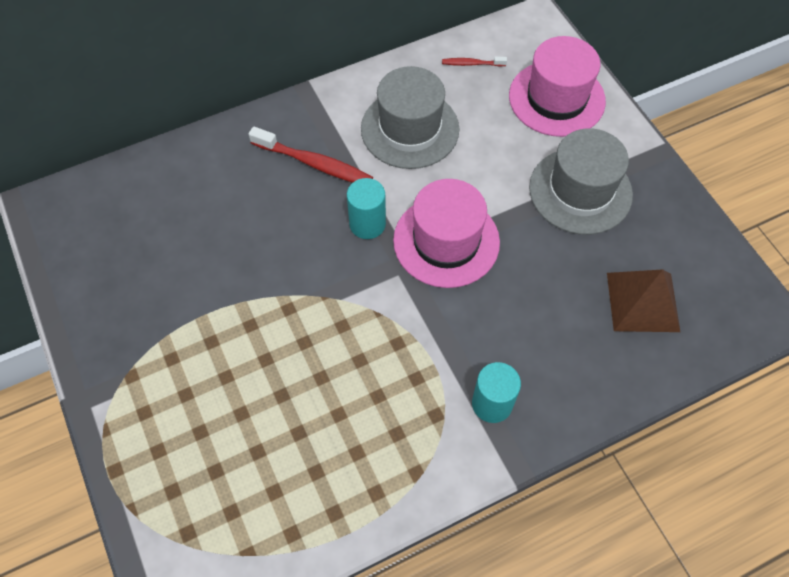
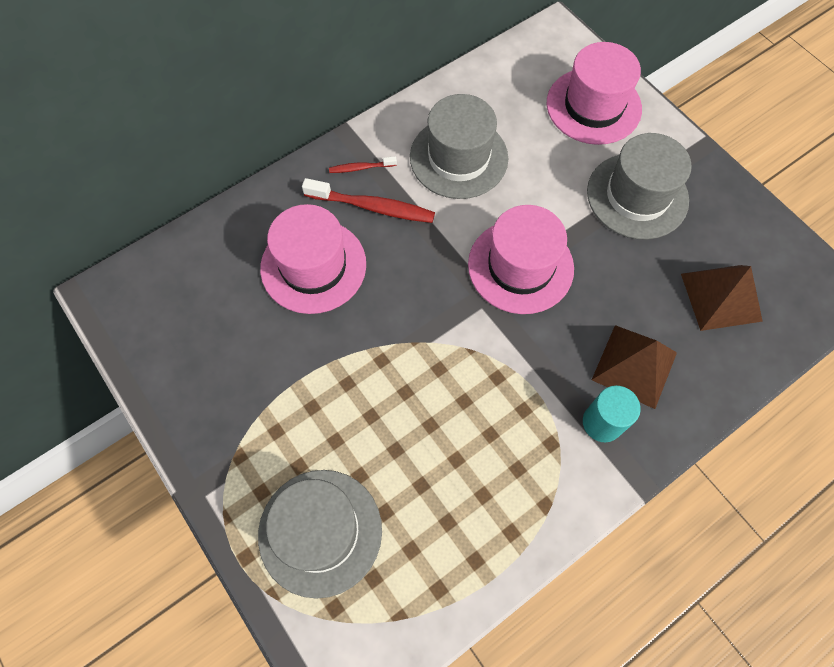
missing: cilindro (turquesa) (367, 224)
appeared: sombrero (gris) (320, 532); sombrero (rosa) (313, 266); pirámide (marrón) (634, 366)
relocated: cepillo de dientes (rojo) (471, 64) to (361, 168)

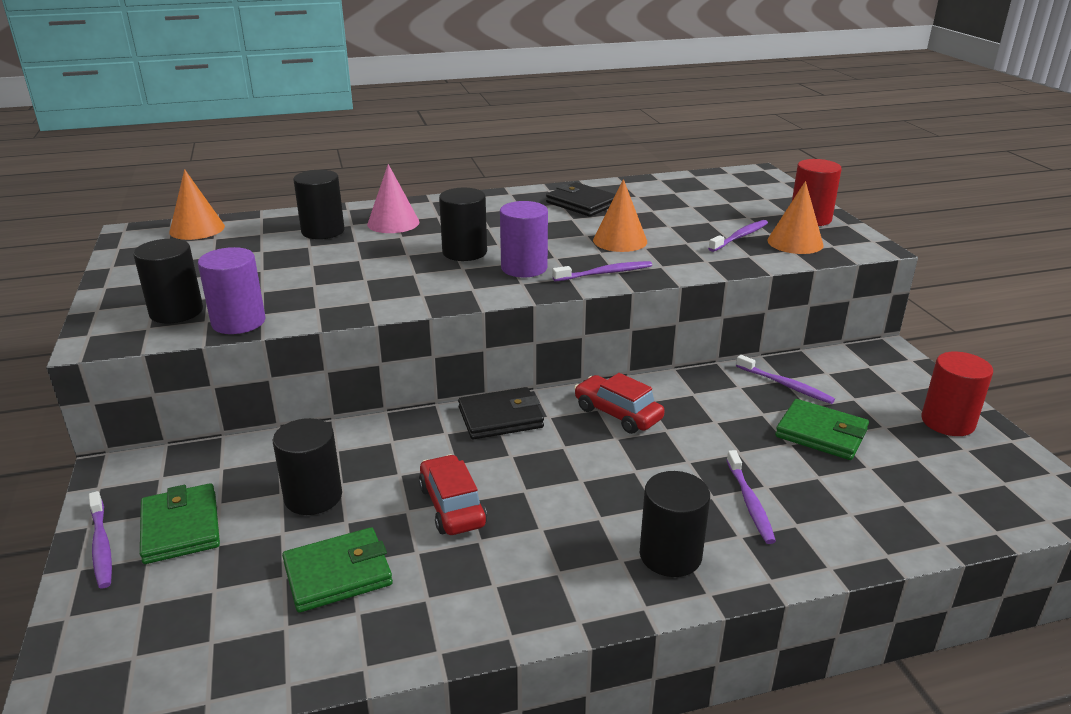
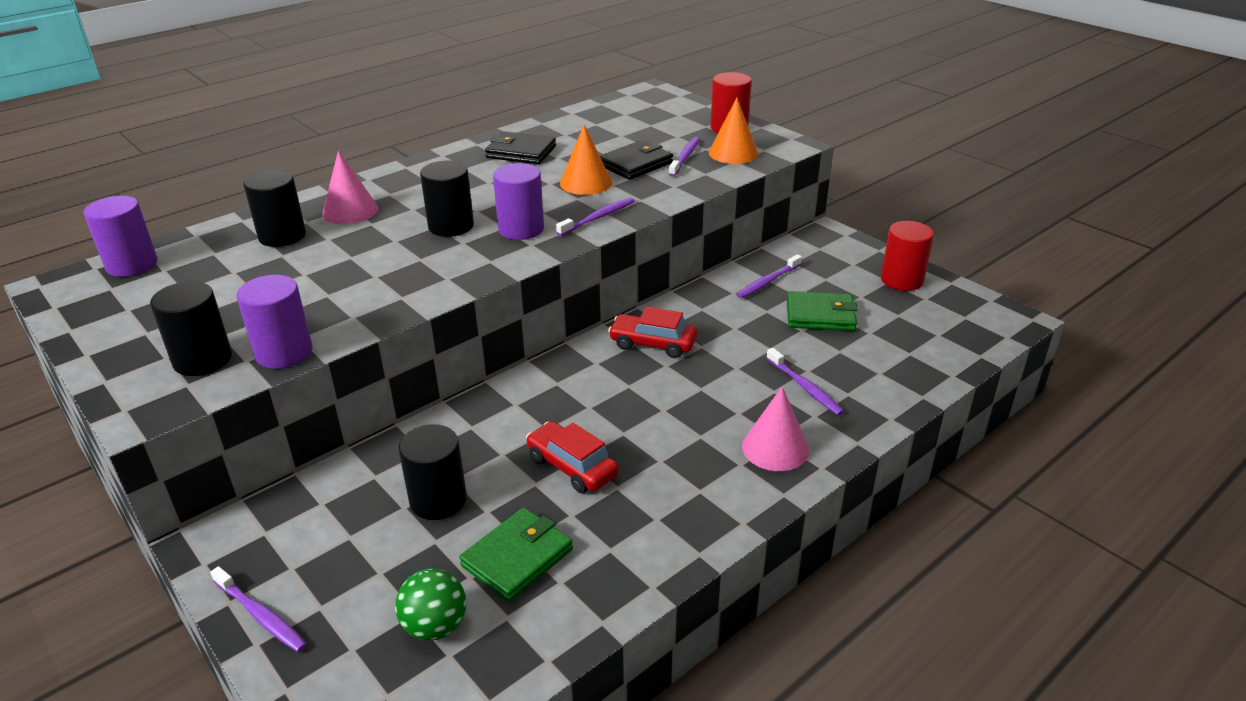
missing: cartera (verde) (181, 527)
appeared: pelota (verde) (435, 626)
relocated: cartera (negro) (500, 417) to (635, 164)
exchanged: cono (naranja) (197, 229) to cilindro (morado) (132, 264); cilindro (negro) (670, 555) to cono (rosa) (775, 448)
spun: cepillo de dientes (morado) (785, 385) = (768, 281) 120 degrees clockwise

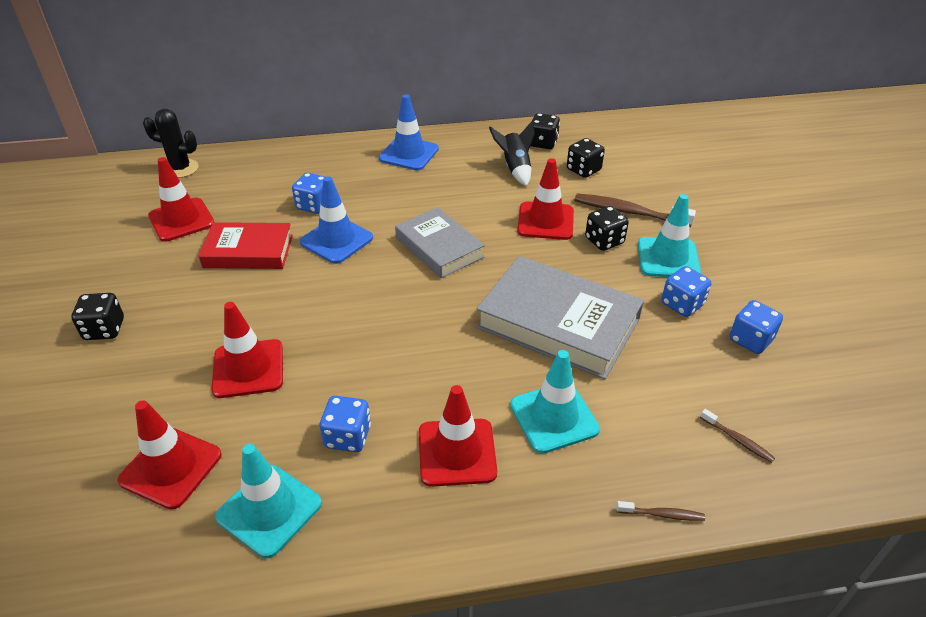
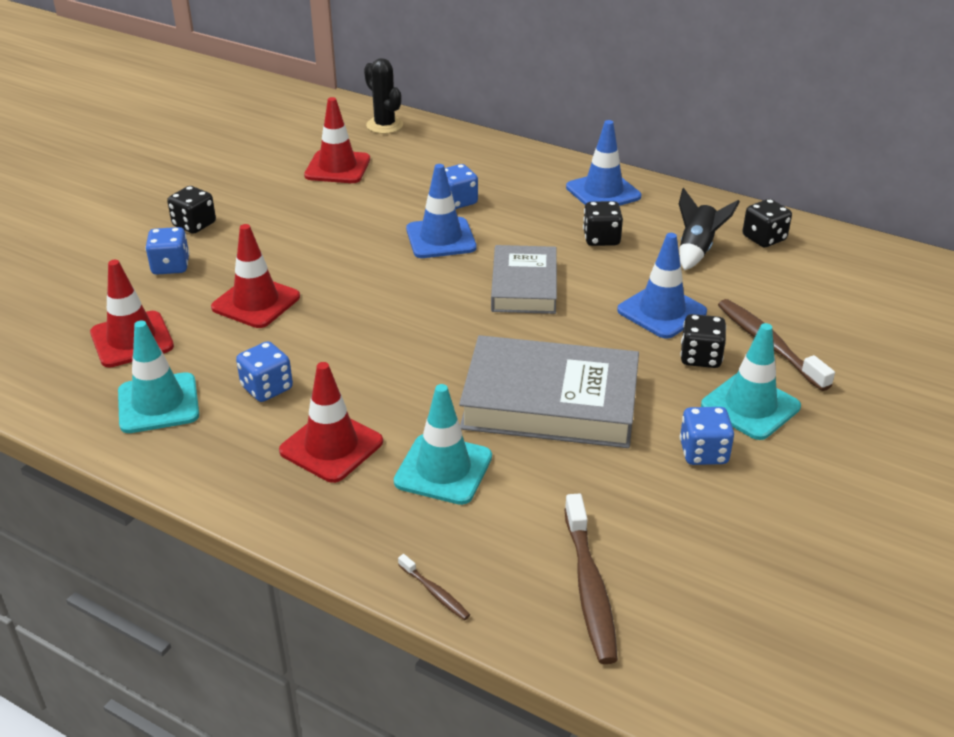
missing: libro (rojo) (248, 251)
relocated: dado (azul) (750, 340) to (171, 266); dado (negro) (583, 170) to (601, 239)
colour: cono de tráfico (rojo) (545, 221) to cono de tráfico (azul) (661, 311)
spun: libro (gris) (558, 323) = (550, 402) 60 degrees counterclockwise
size: cepillo de dientes (marrón) (738, 440) = (589, 588) x2.04

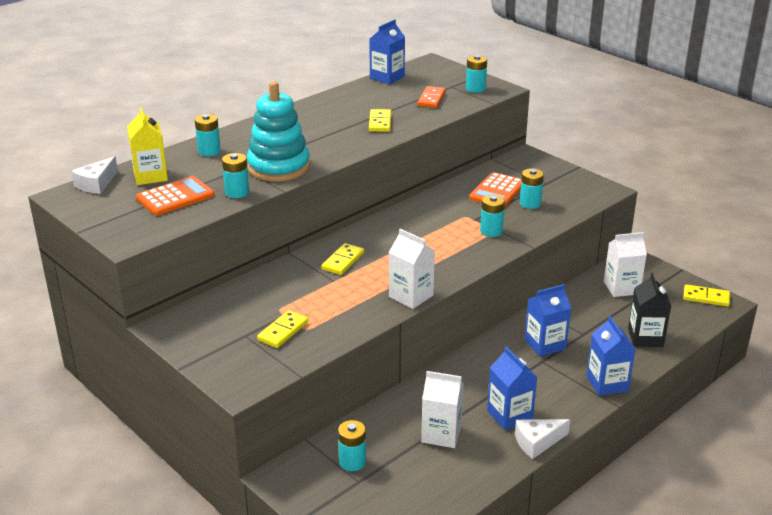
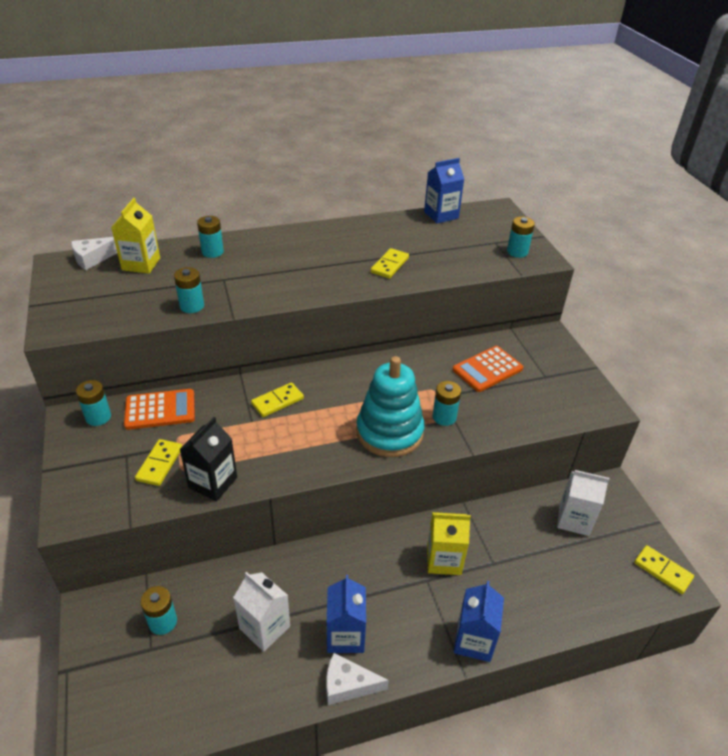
missing: cartón de leche (blanco) (411, 296); ficha de dominó (naranja) (431, 99)
relocated: pila (turquesa) (530, 203) to (98, 417); calculadora (naranja) (175, 197) to (160, 410); cartón de leche (negro) (645, 337) to (213, 482); juguete apilable (turquesa) (278, 167) to (389, 432)
colour: cartón de leche (azul) (545, 344) to cartón de leche (amarillo) (444, 559)
spun: ficha de dominó (amarillo) (283, 331) = (160, 464) 45 degrees counterclockwise

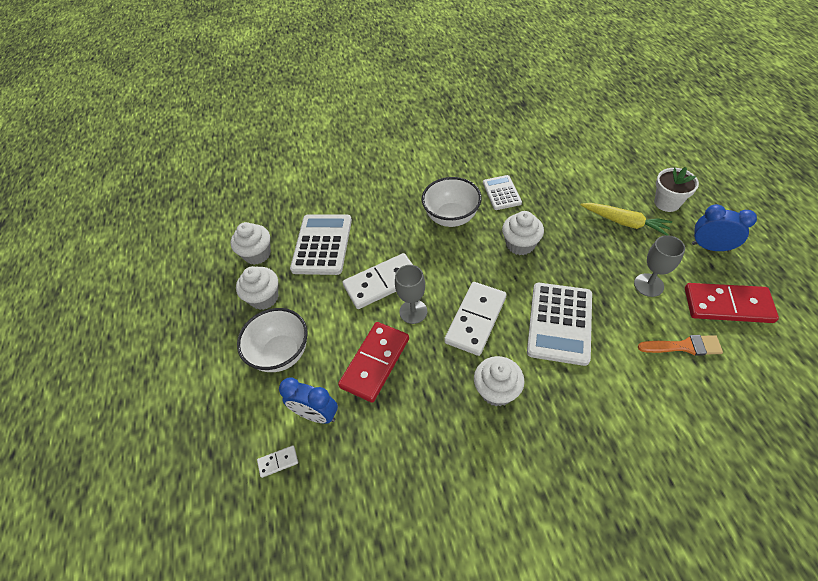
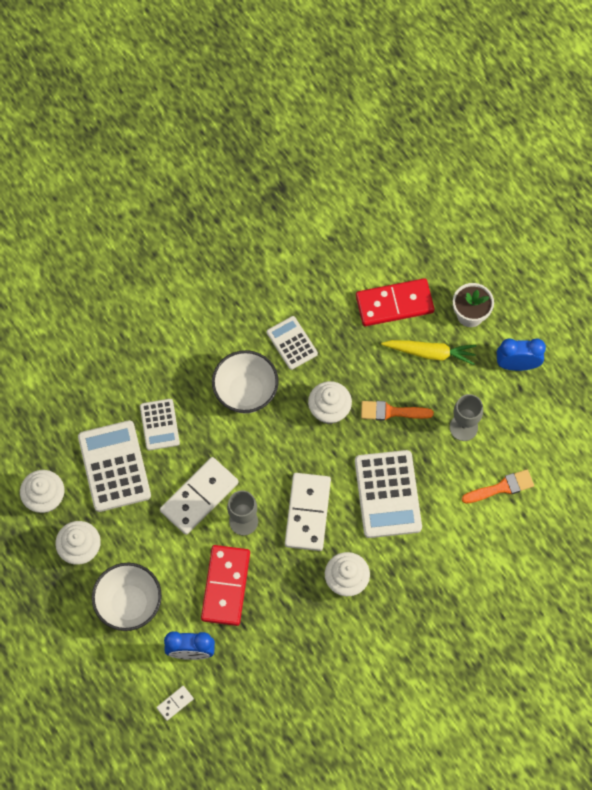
appeared: calculadora (blanco) (160, 424); pincel (naranja) (391, 412)
relocated: ficha de dominó (rojo) (727, 305) to (394, 304)

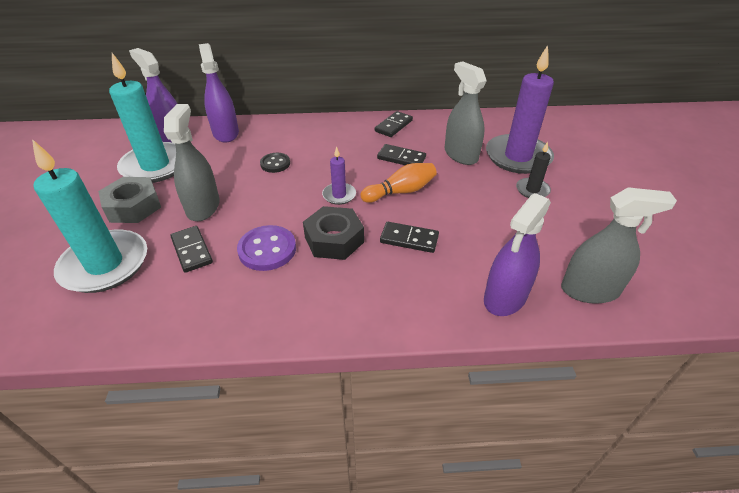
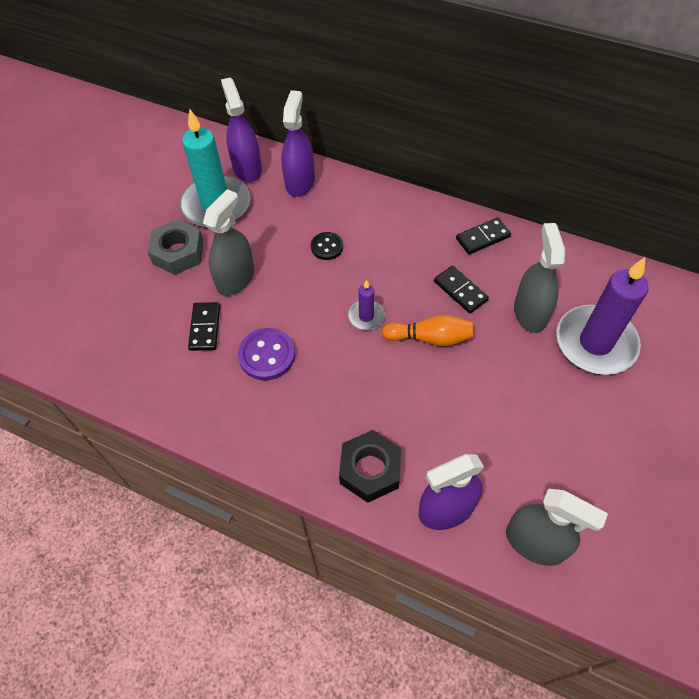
missing: vela (turquesa) (105, 264); ficha de dominó (negro) (409, 239); vela (negro) (532, 190)
relocated: tuerca (negro) (334, 239) to (370, 469)

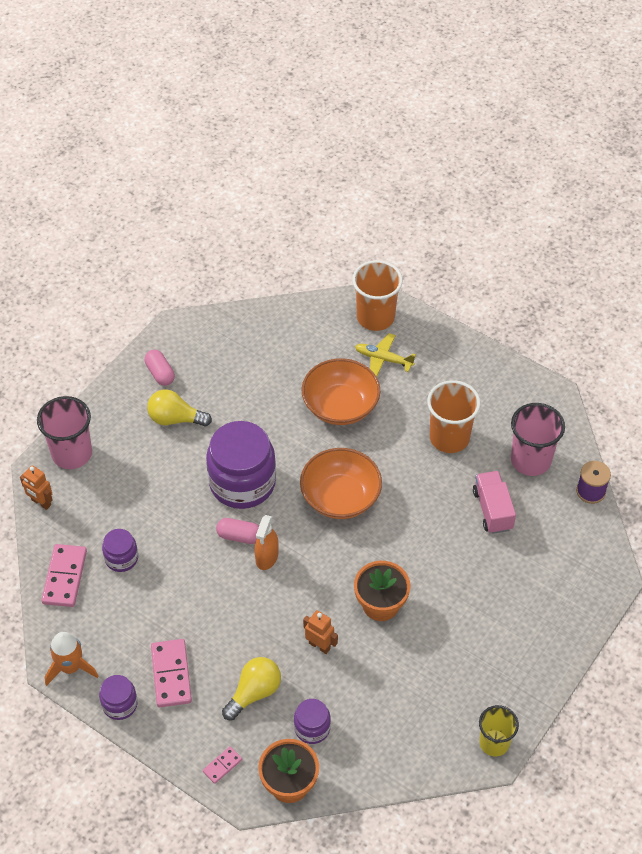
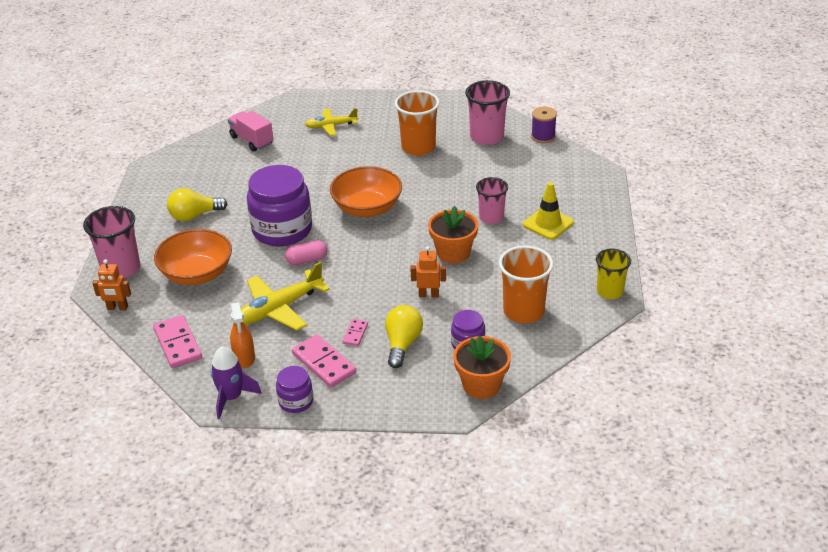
missing: tarro (morado) (121, 558); cápsula (rosa) (160, 373)
appeared: avión (amarillo) (279, 309); vaso (rosa) (491, 217); cono de tráfico (amarillo) (548, 223)
relocated: cuenco (naranja) (340, 406) to (197, 274); camión (rosa) (492, 510) to (252, 140); pulverizador (naranja) (267, 557) to (244, 357); ficha de dominó (rosa) (222, 766) to (355, 334); vaso (naranja) (375, 317) to (523, 311)
colour: cohete (naranja) (70, 667) to cohete (morado) (231, 397)

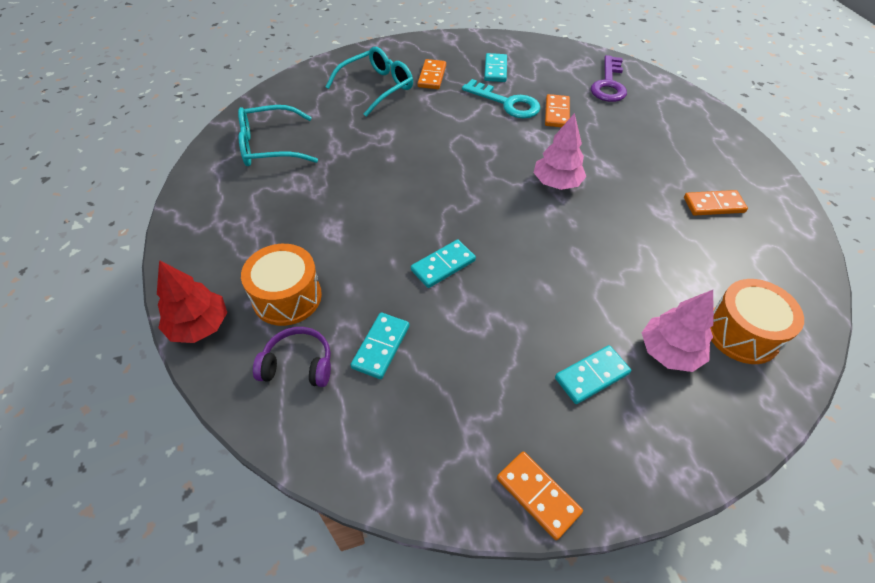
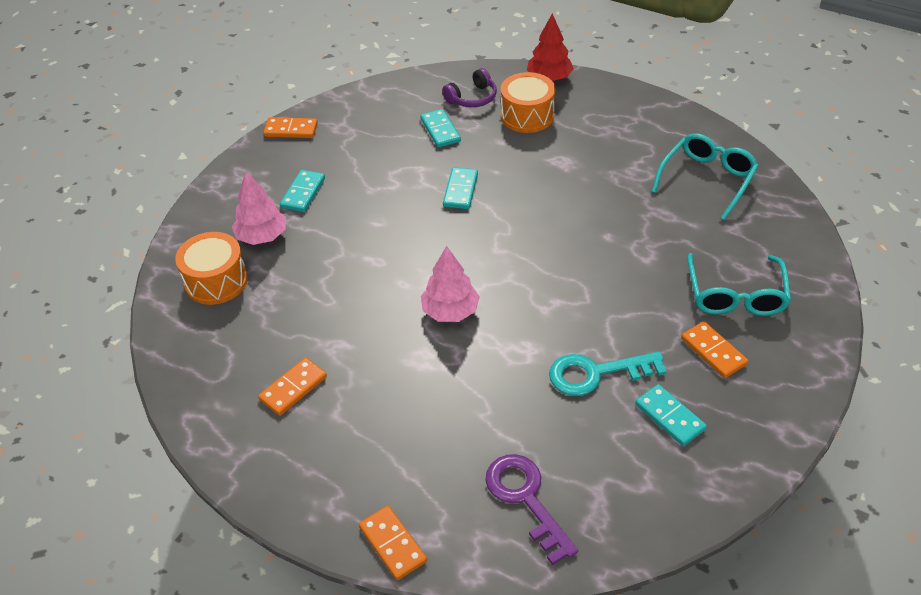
relocated: ficha de dominó (naranja) (557, 113) to (392, 544)

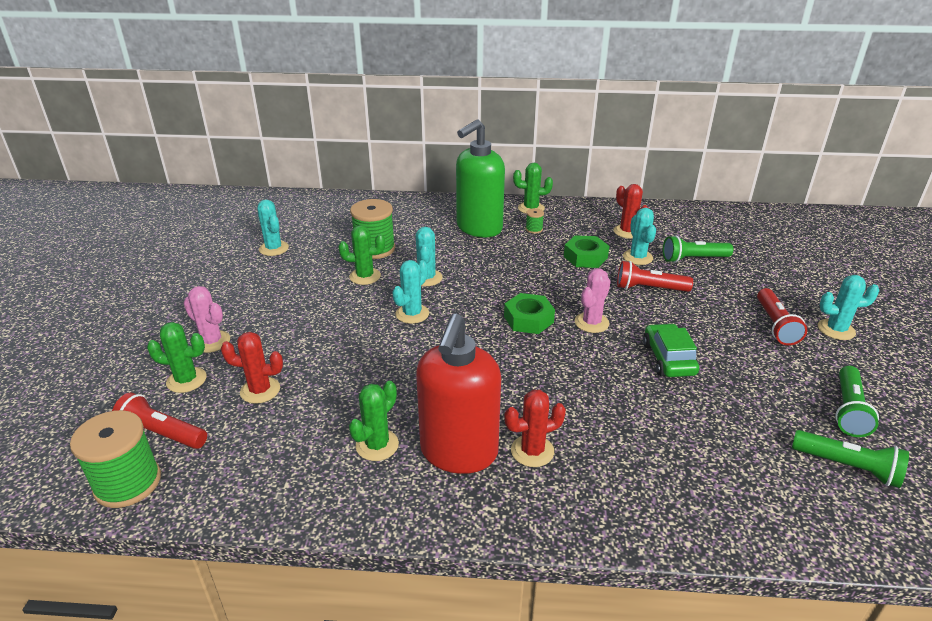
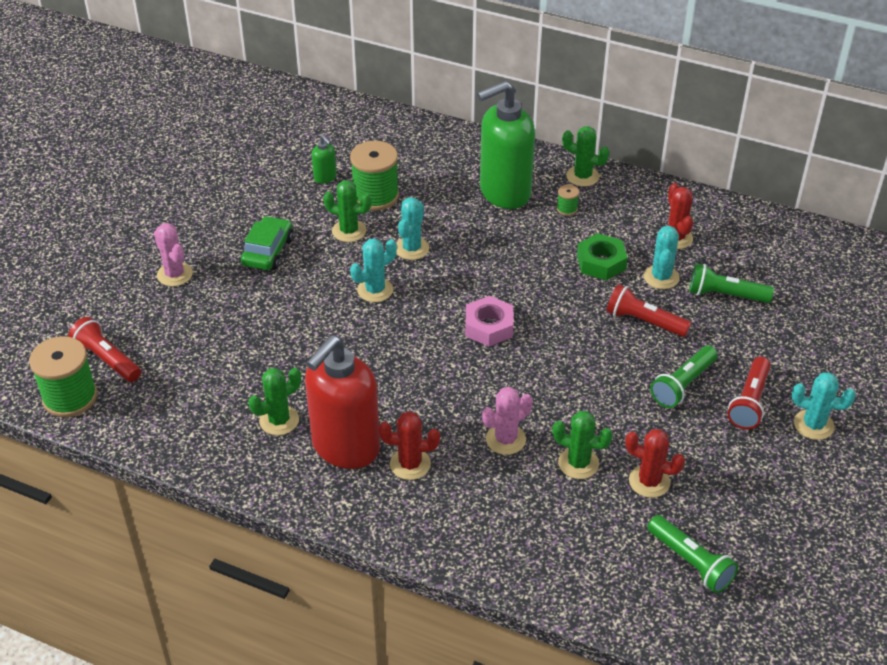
missing: cactus (turquesa) (274, 248)
appeared: dispensador de jabón (verde) (325, 177)
relocated: coche (verde) (668, 359) to (268, 251); cactus (rosa) (591, 323) to (505, 439); cactus (verde) (186, 380) to (578, 463); cactus (rojo) (260, 390) to (649, 481); lámpara de mano (verde) (848, 410) to (683, 385)
colour: tuerca (verde) (528, 319) to tuerca (rosa) (489, 326)

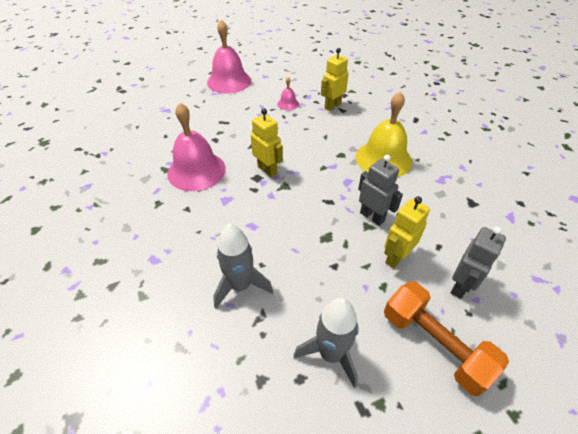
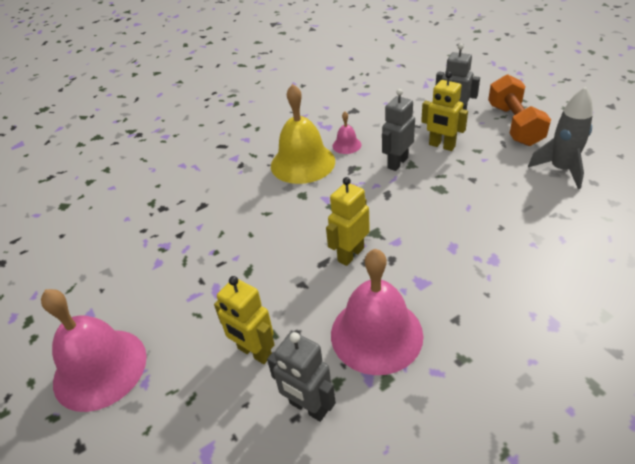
missing: cohete (gris) (240, 286)
appeared: robot (gris) (308, 407)
relocated: robot (amarillo) (332, 106) to (254, 352); campana (rosa) (288, 104) to (346, 145)
spun: mancuerna (naranja) (434, 344) = (514, 125) 45 degrees counterclockwise

